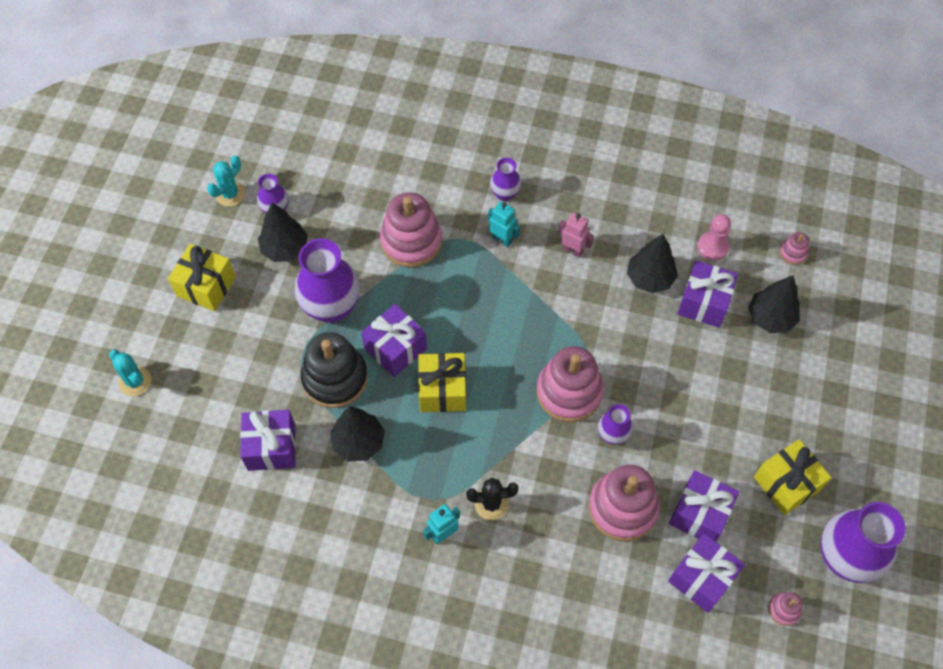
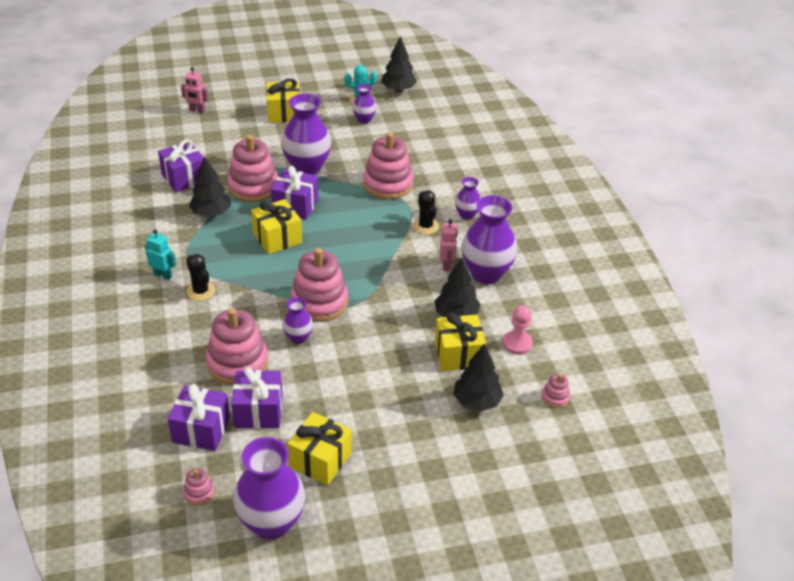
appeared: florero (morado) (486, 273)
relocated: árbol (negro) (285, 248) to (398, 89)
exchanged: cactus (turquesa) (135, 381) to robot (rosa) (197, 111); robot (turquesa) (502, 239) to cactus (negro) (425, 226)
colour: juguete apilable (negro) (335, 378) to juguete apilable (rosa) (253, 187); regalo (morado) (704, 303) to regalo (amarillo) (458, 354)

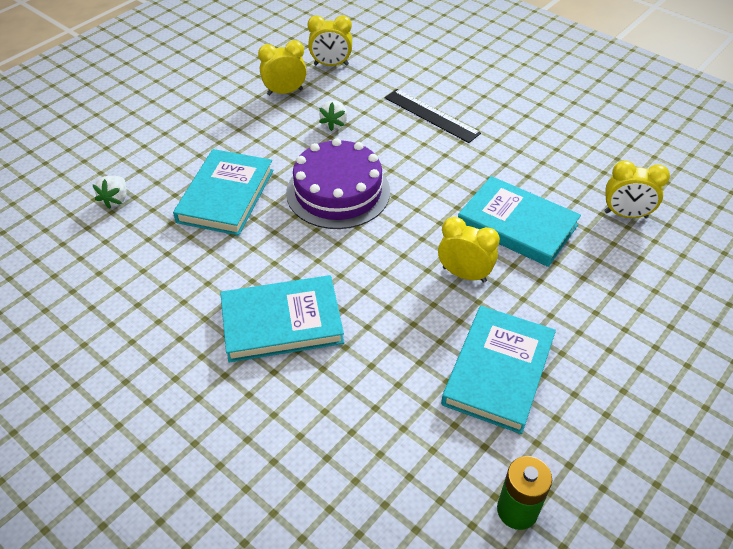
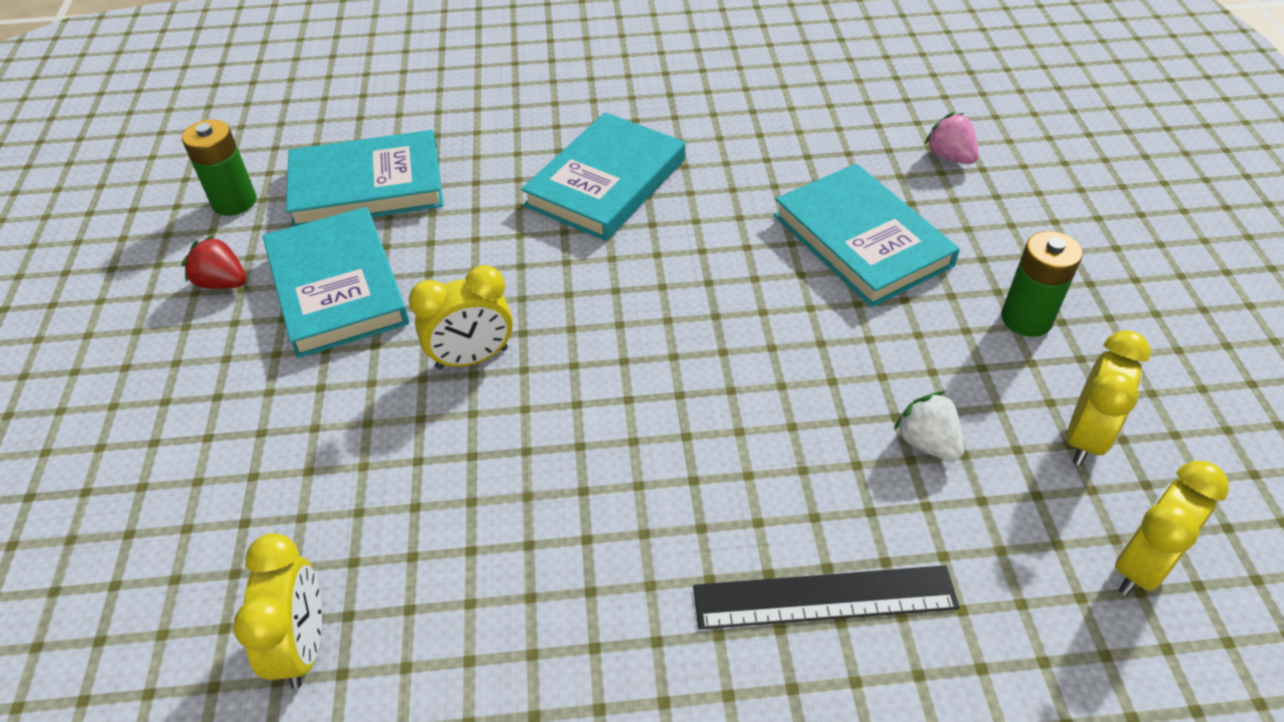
missing: tarta (morado) (338, 192)
appeared: fresa (rojo) (222, 283); pila (verde) (1026, 319)
relocated: libro (turquesa) (517, 225) to (367, 186)
colour: fresa (blanco) (116, 199) to fresa (rosa) (949, 156)
spun: despertador (amarillo) (625, 215) = (302, 646) 120 degrees clockwise

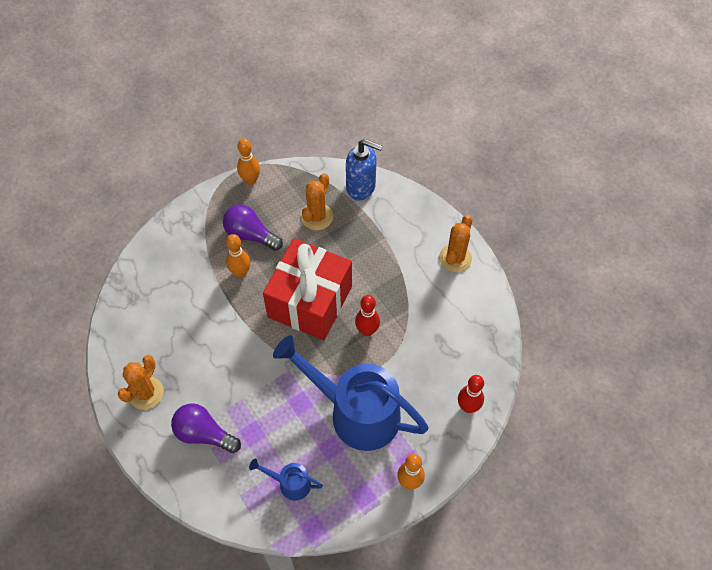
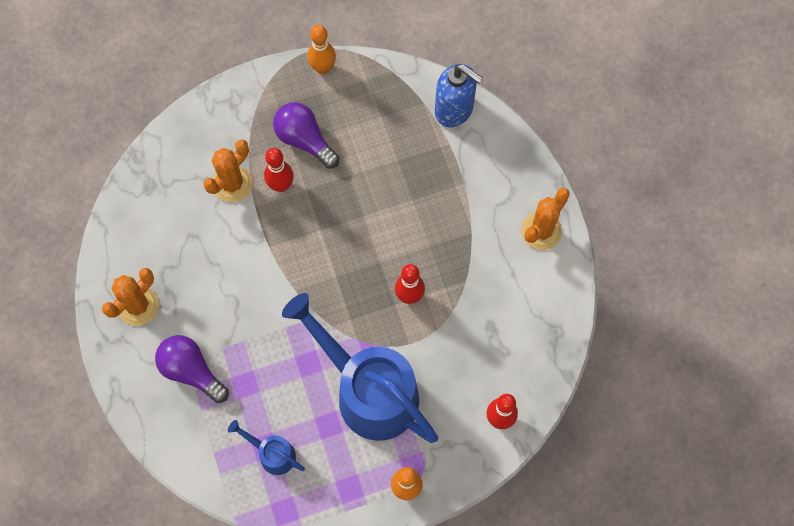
missing: regalo (rojo) (310, 301)
relocated: cactus (naranja) (317, 217) to (232, 184)
colour: bolo (naranja) (240, 272) to bolo (rojo) (281, 185)

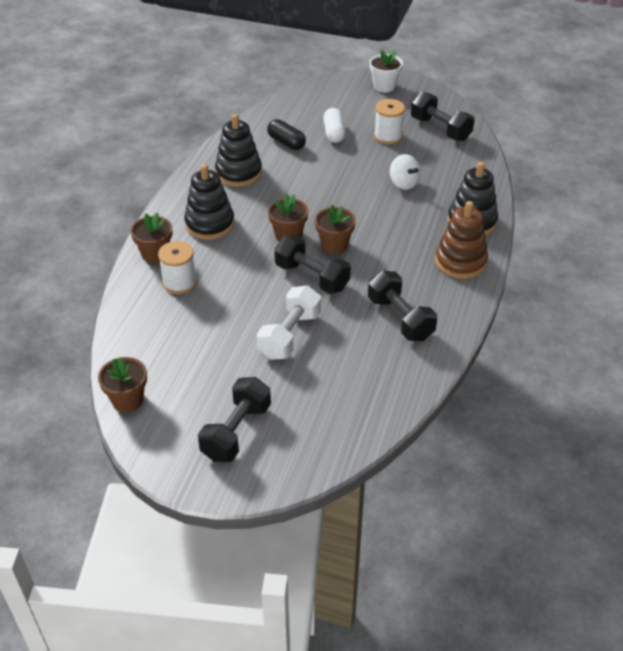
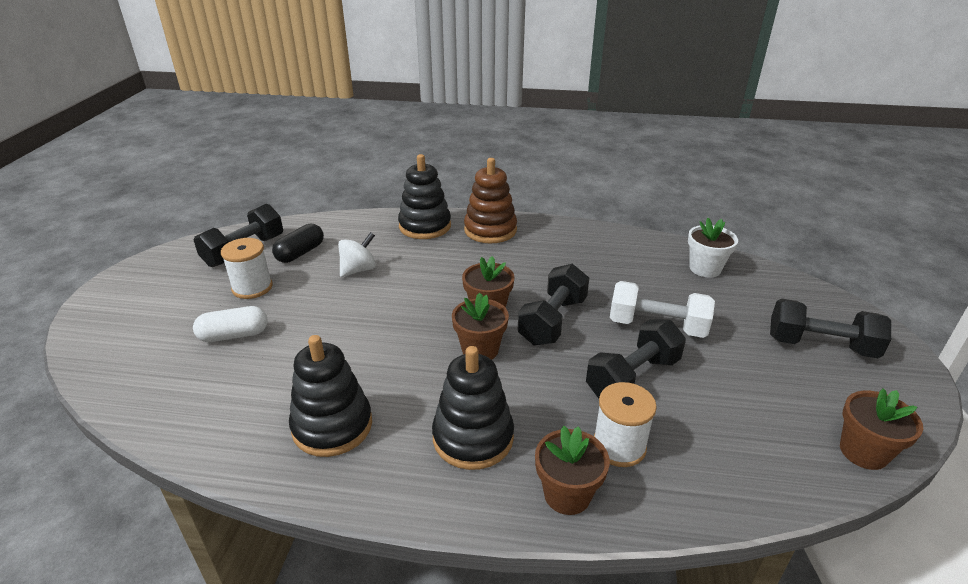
relocated: cápsula (negro) (286, 142) to (300, 253); mancuerna (negro) (400, 318) to (632, 377); maceta (blanco) (384, 86) to (705, 268)

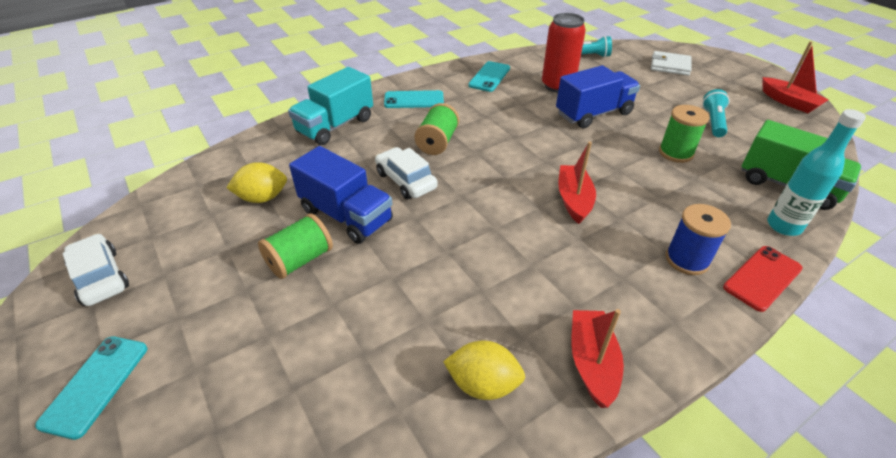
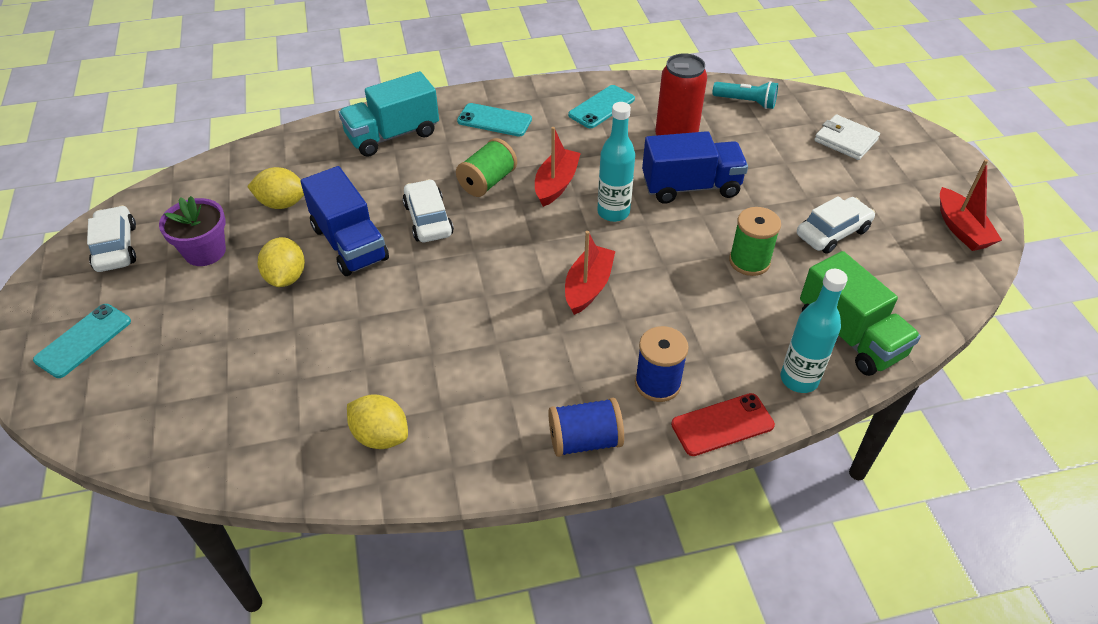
appeared: maceta (morado) (205, 251); carrete (azul) (585, 440); botella (turquesa) (613, 212)
relocated: barco (rojo) (592, 362) to (556, 184)
exchanged: carrete (verde) (300, 260) to limón (amarillo) (286, 277); lámpara de mano (turquesa) (713, 121) to coche (blanco) (832, 232)

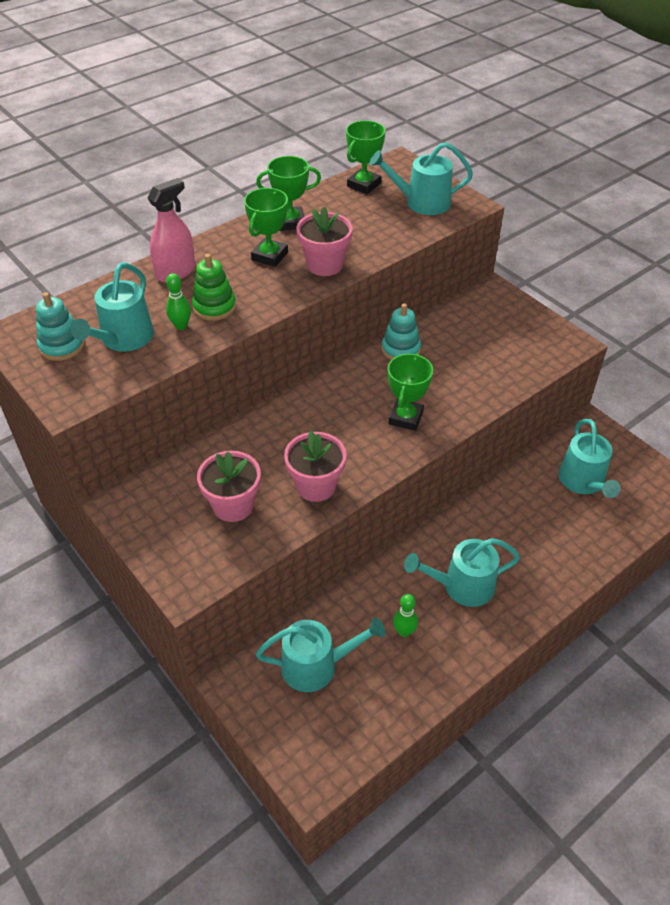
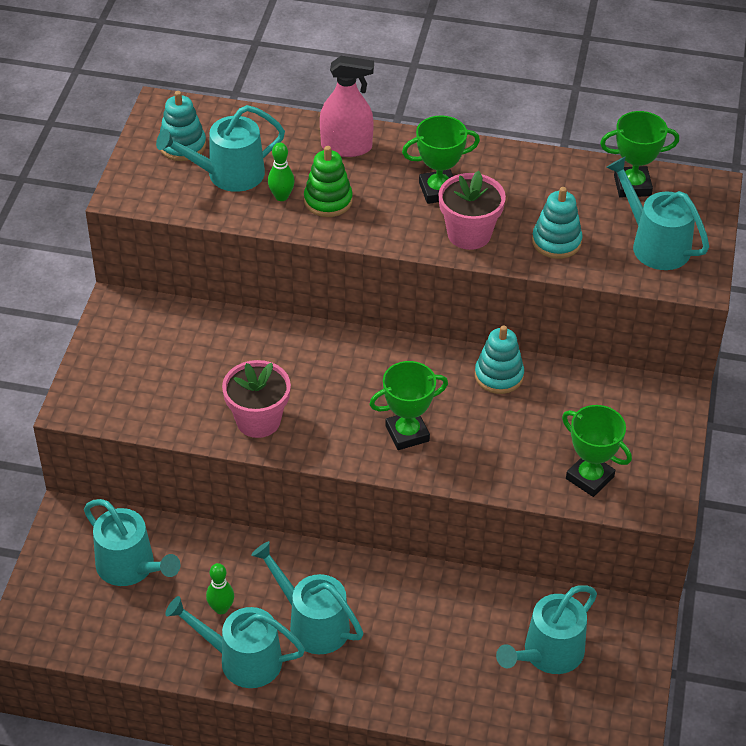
missing: maceta (rosa) (233, 505)
appeared: regadera (turquesa) (242, 659); juguete apilable (turquesa) (556, 242)
relocated: trofeo (verde) (290, 222) to (589, 478)

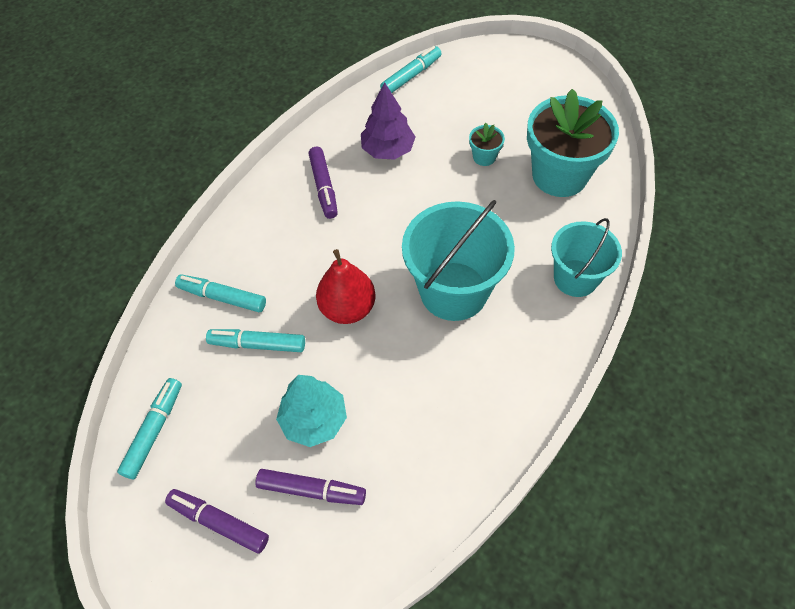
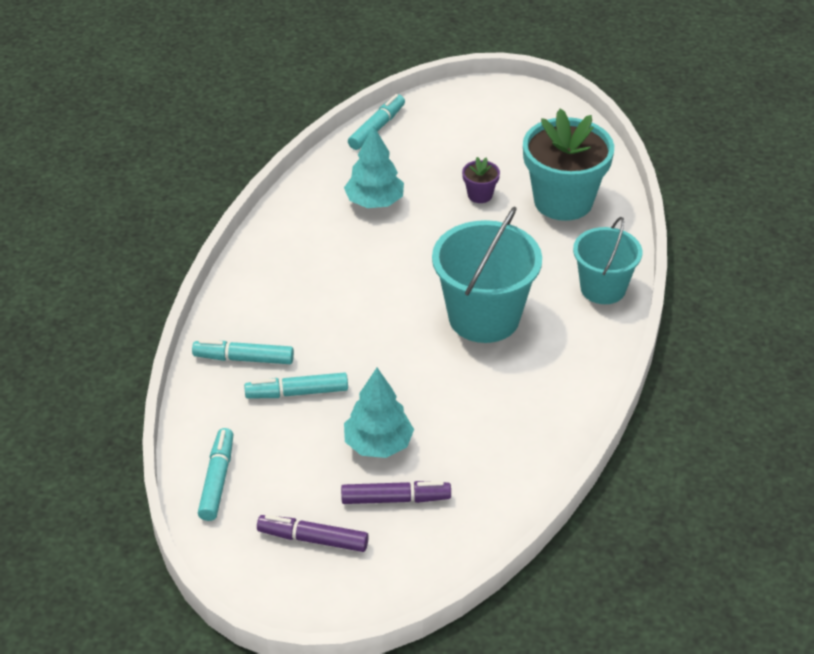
missing: rotulador (morado) (324, 187); pera (rojo) (348, 308)
colour: árbol (morado) (388, 150) to árbol (turquesa) (374, 202); maceta (turquesa) (484, 157) to maceta (morado) (480, 195)

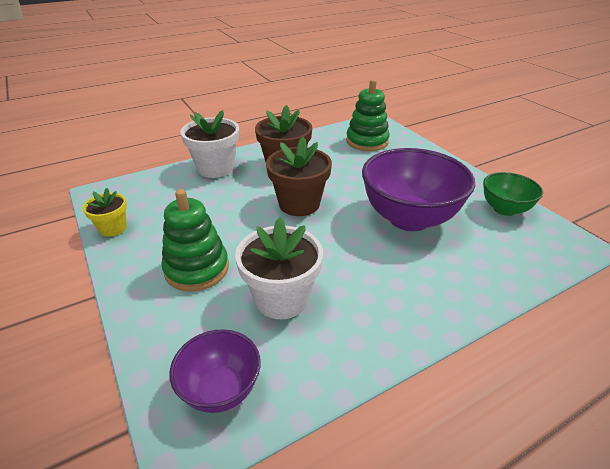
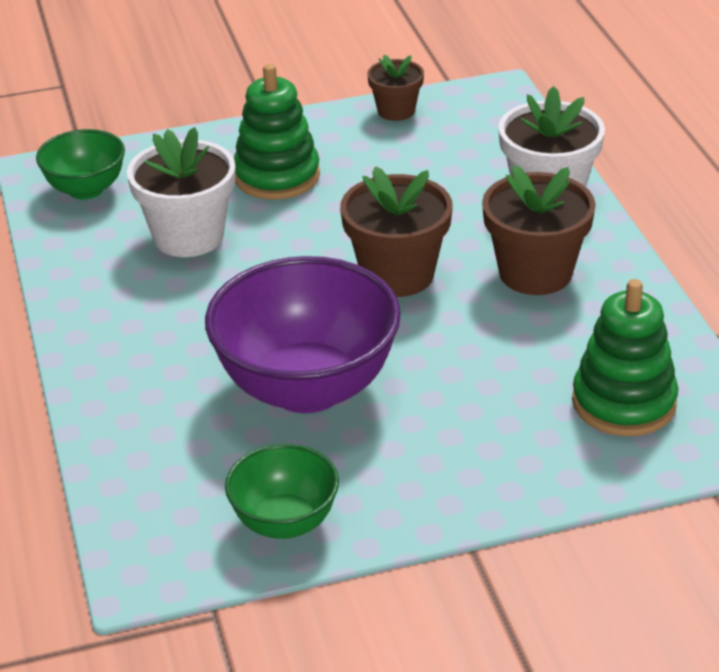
colour: cuenco (morado) (221, 390) to cuenco (verde) (86, 189); maceta (amarillo) (113, 228) to maceta (marrón) (396, 111)

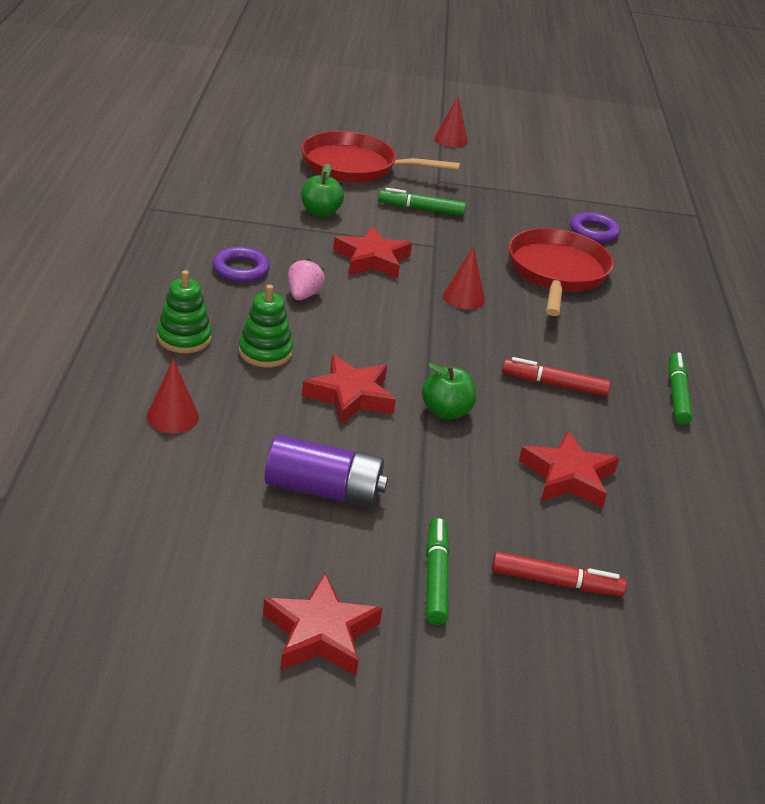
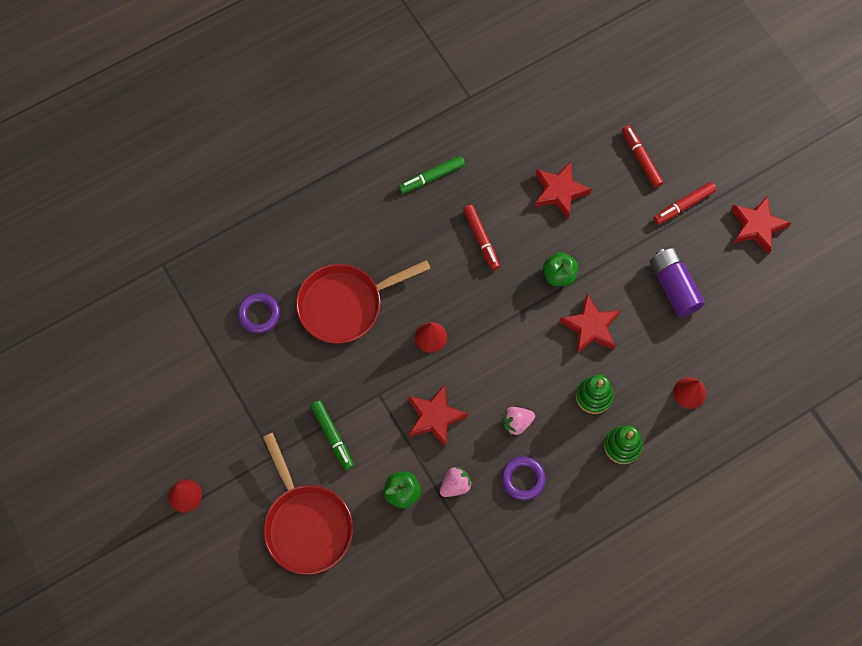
appeared: fresa (rosa) (455, 485)
colour: rotulador (verde) (435, 577) to rotulador (rojo) (683, 205)

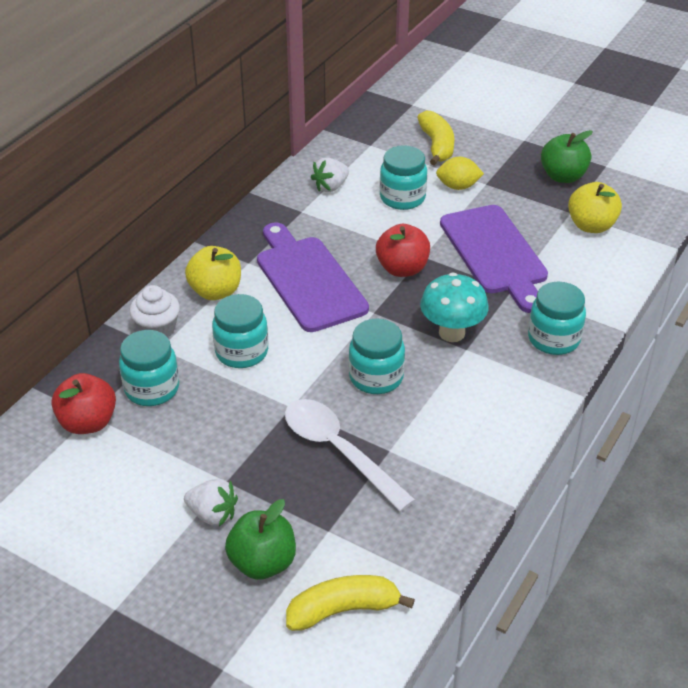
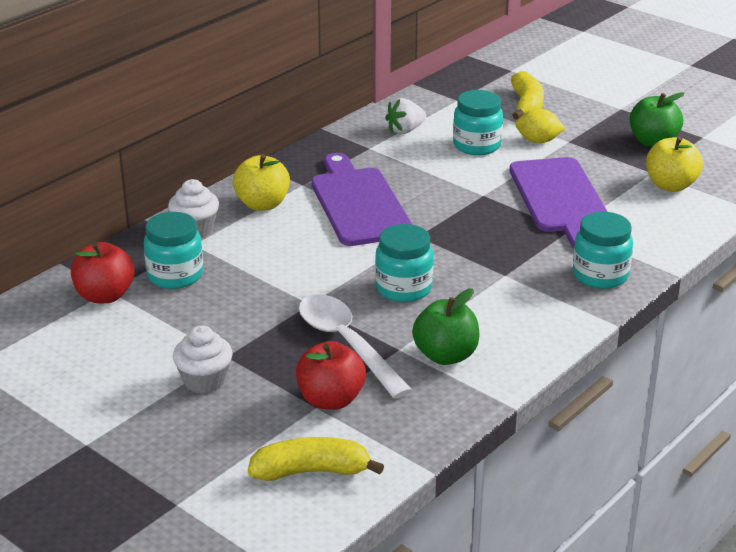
missing: tarro (turquesa) (242, 352); seta (turquesa) (451, 333)
relocated: manzana (rojo) (402, 269) to (330, 399); manzana (verde) (262, 563) to (445, 355)
exchanged: fresa (blanco) (213, 514) to magdalena (blanco) (204, 381)

